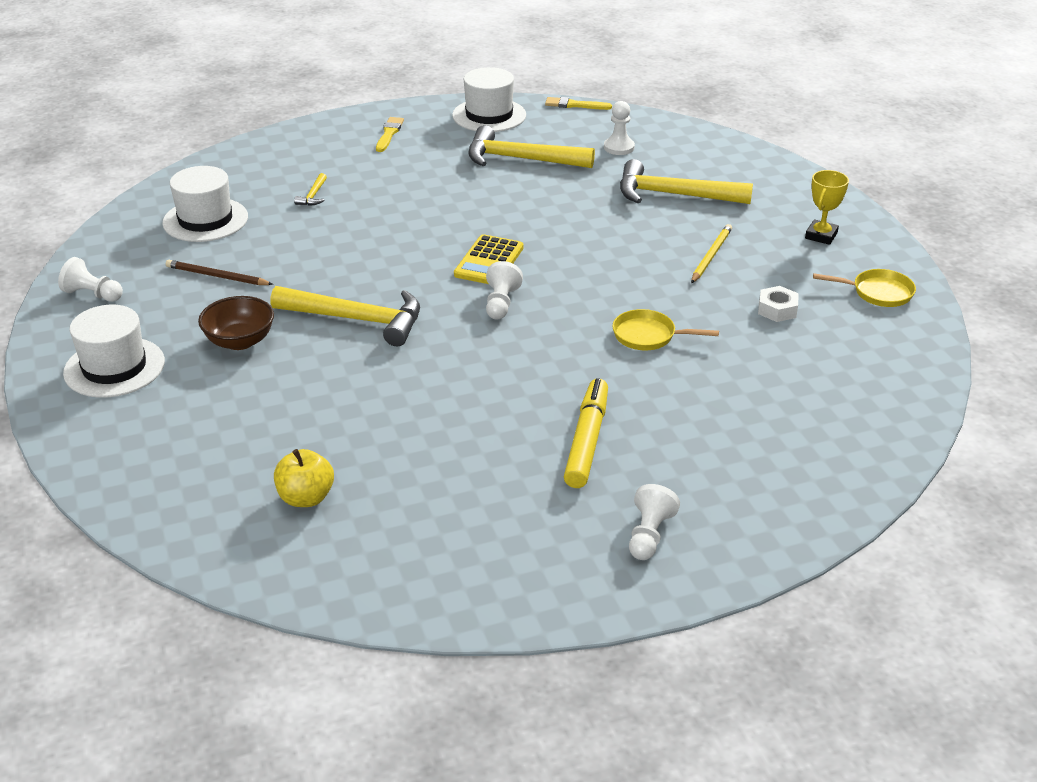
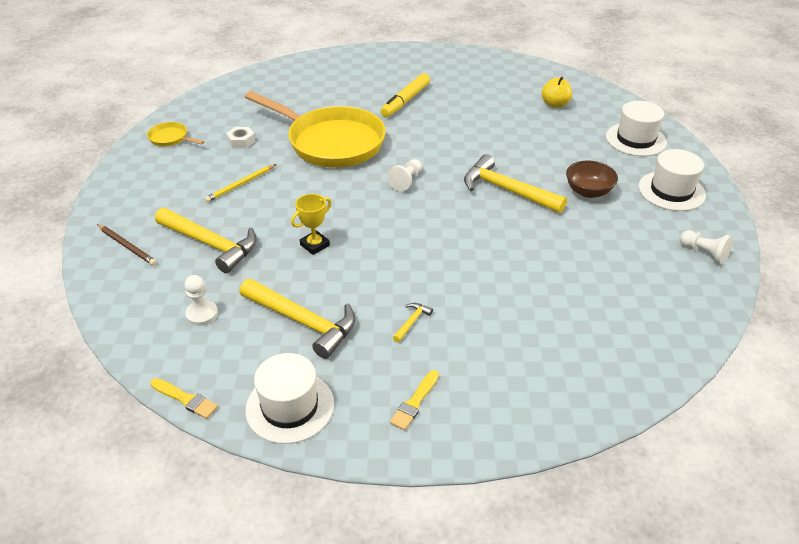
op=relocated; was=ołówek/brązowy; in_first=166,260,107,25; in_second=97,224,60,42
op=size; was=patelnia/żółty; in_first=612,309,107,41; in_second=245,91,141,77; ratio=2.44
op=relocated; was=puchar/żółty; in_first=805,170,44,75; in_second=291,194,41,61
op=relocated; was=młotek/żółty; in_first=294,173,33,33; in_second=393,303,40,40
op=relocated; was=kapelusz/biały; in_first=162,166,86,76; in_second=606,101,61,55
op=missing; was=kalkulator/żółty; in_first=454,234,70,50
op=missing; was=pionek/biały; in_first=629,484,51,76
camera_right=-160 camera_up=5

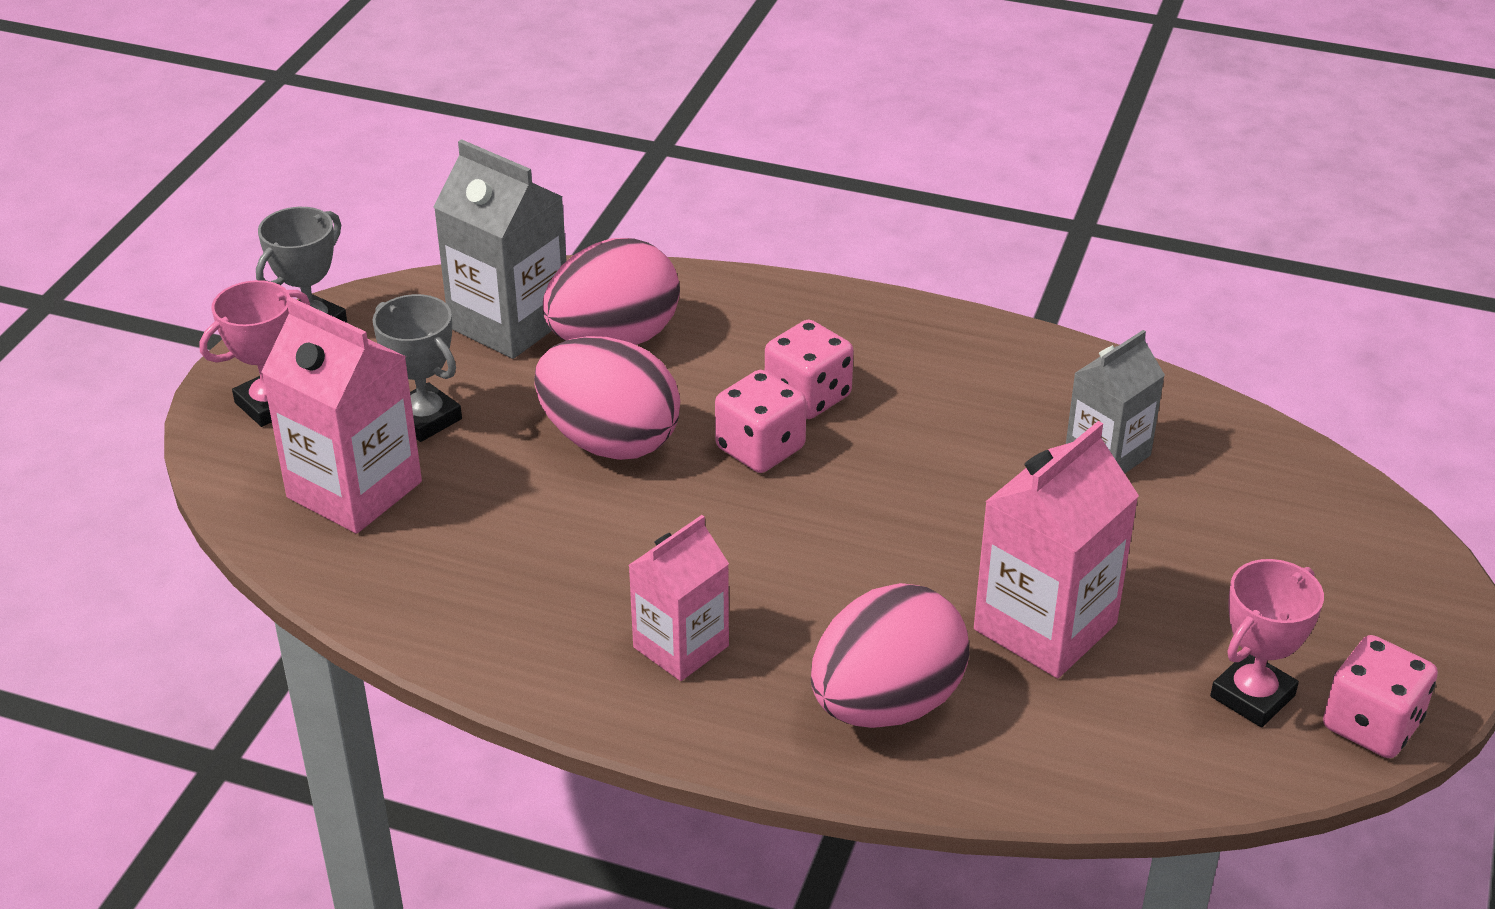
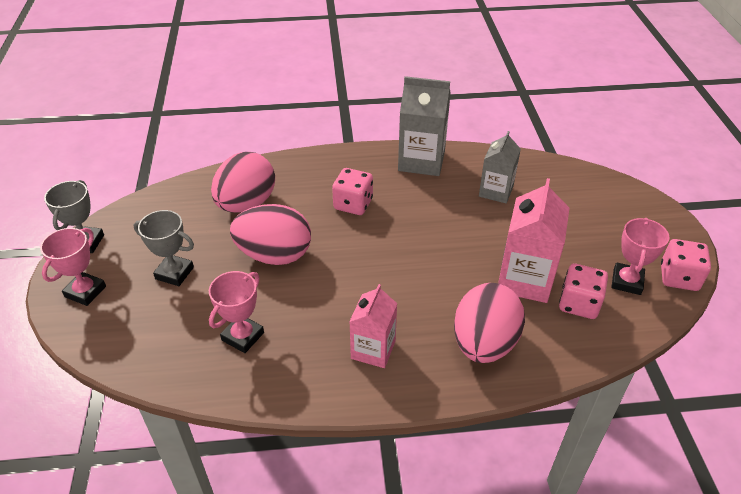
op=appeared; now=puchar/różowy; in_second=209,271,55,82
op=relocated; was=karton mleka/szary; in_first=434,139,133,220; in_second=398,76,53,100
op=relocated; was=kostka do gry/różowy; in_first=715,370,92,103; in_second=559,263,49,56
op=missing; was=karton mleka/różowy; in_first=261,297,161,237
camera_right=-25 camera_up=5

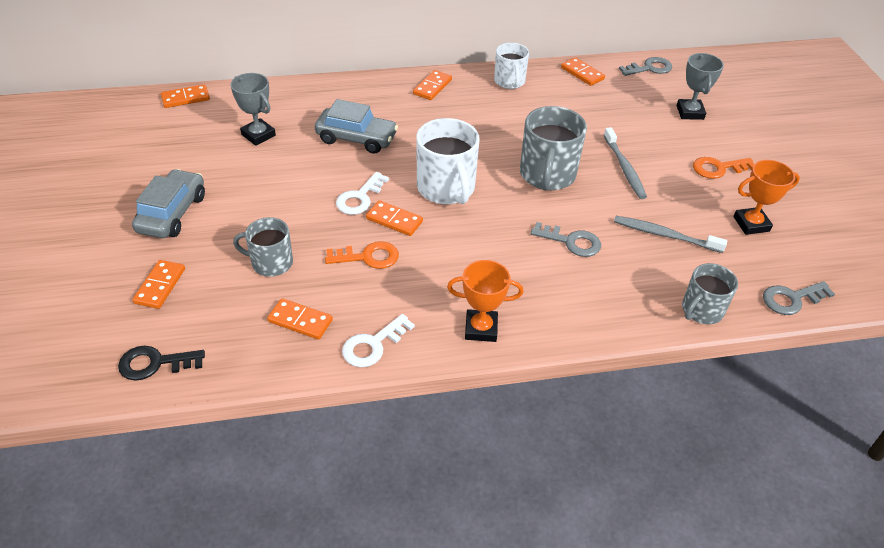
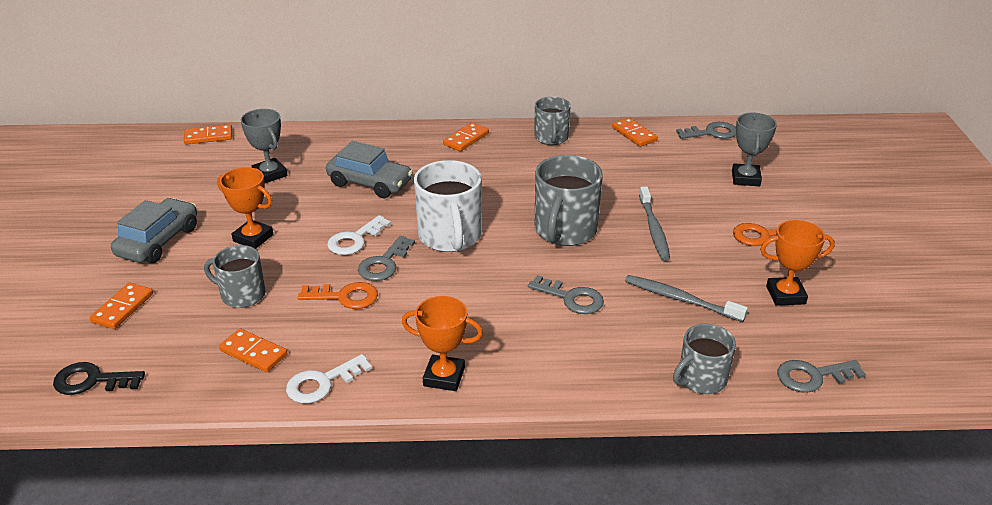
op=appeared; now=puchar/pomarańczowy; in_second=217,167,56,82
op=exchanged; was=kostka domina/pomarańczowy; now=klucz/szary; in_first=366,201,57,35; in_second=358,236,57,45
op=colour; was=kubek/biały; now=kubek/szary; in_first=494,43,35,46; in_second=534,97,37,48
camera_right=10 camera_up=-10

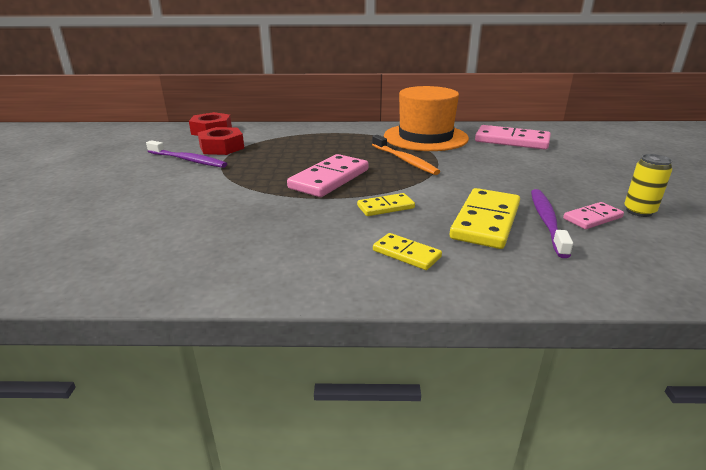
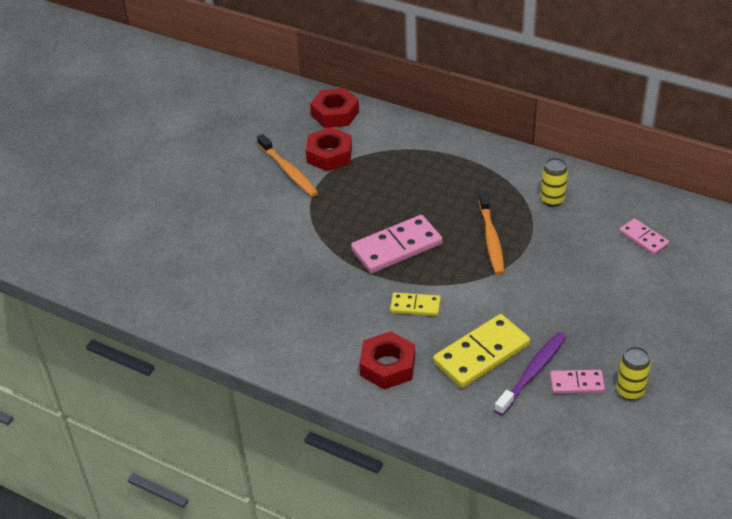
op=colour; was=szczoteczka do zębów/fioletowy; now=szczoteczka do zębów/pomarańczowy; in_first=146,140,81,28; in_second=257,134,61,63
op=exchanged; was=kostka domina/żółty; now=nakrętka/czerwony; in_first=373,233,69,37; in_second=359,331,56,58
op=exchanged; was=kapelusz/pomarańczowy; now=puszka/żółty; in_first=384,86,85,65; in_second=541,158,27,48
op=size; was=kostka domina/różowy; in_first=475,125,76,25; in_second=619,218,50,37; ratio=0.55
camera_right=30 camera_up=15

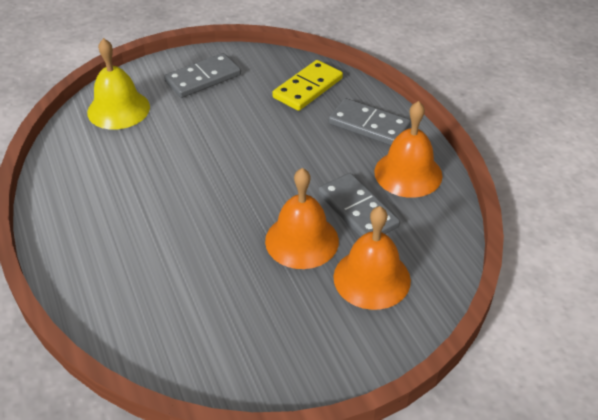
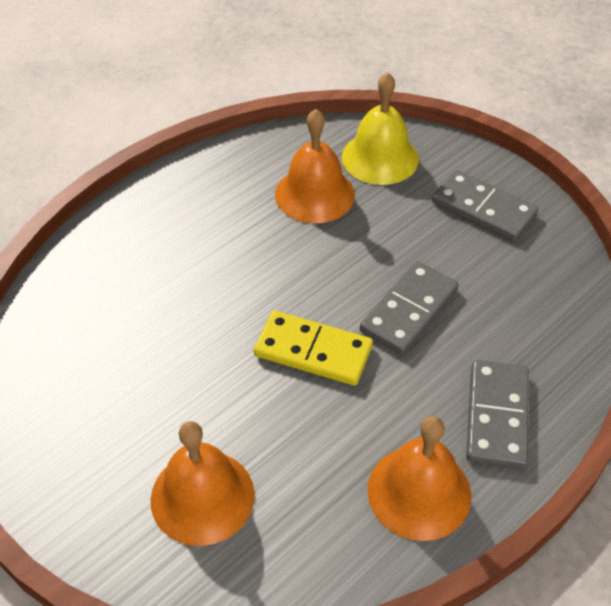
op=relocated; was=kostka domina/żółty; in_first=272,60,71,51; in_second=254,311,119,75
op=relocated; was=dzwonek/pomarańczowy; in_first=265,168,74,101; in_second=275,109,80,114
op=relocated; was=kostka domina/szary; in_first=318,173,82,64; in_second=360,261,99,94
camera_right=70 camera_up=5

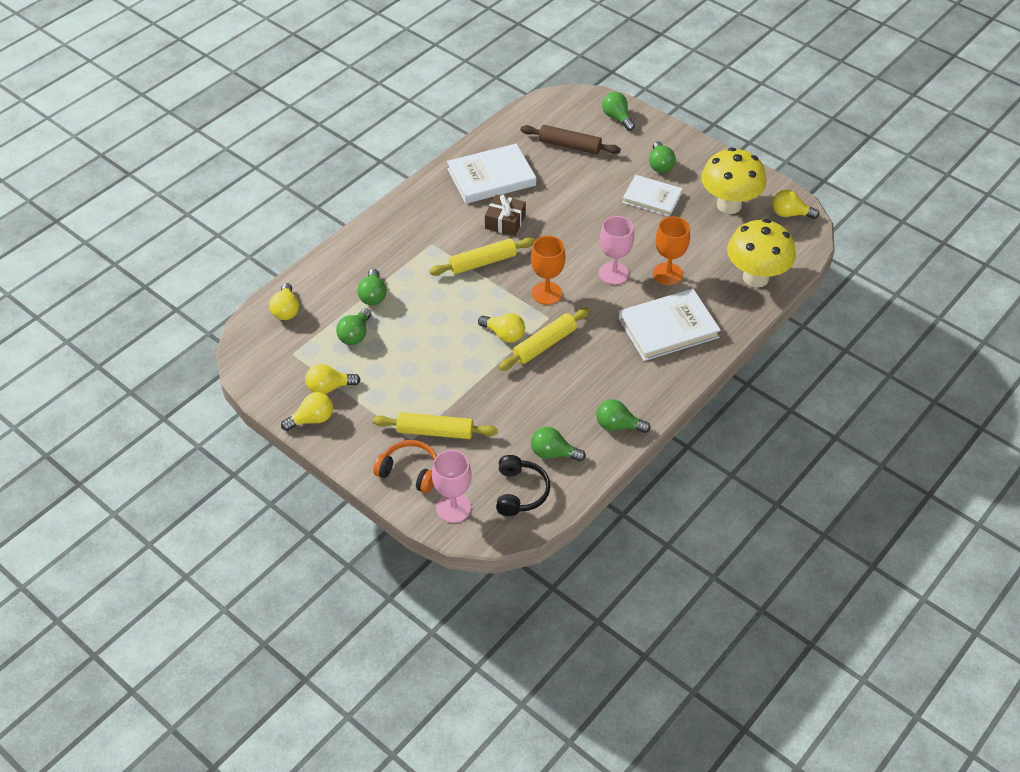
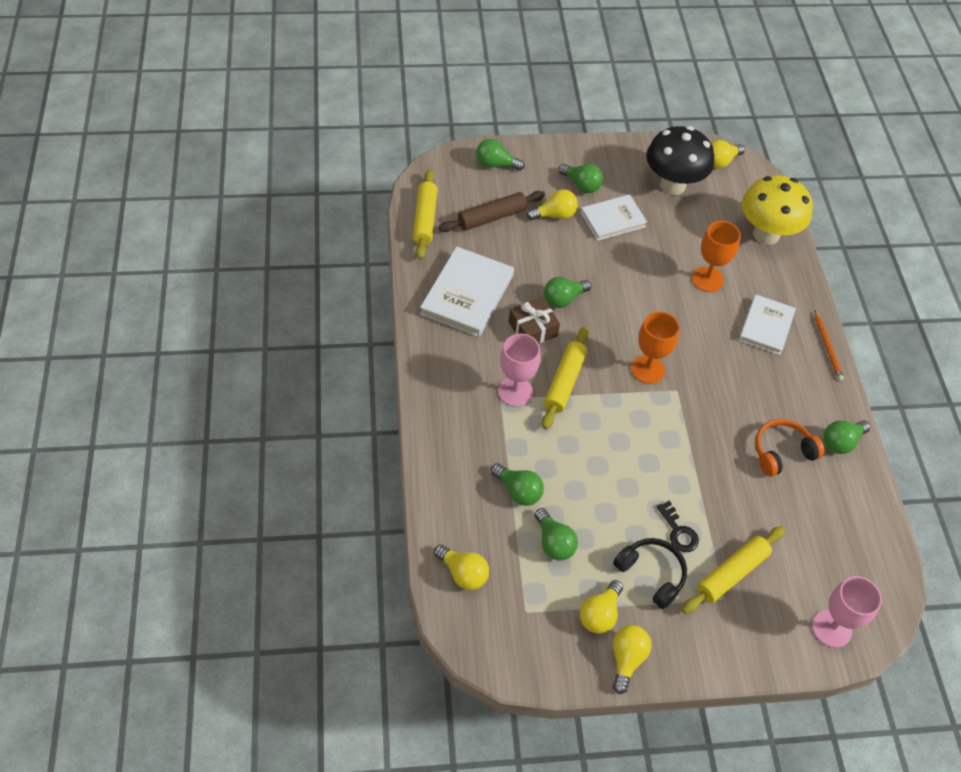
op=relocated; was=wałek do ciasta/żółty; in_first=498,307,92,64; in_second=413,169,25,91
op=relocated; was=kielich/różowy; in_first=599,216,35,69; in_second=498,334,43,73
op=relocated; was=żarówka/żółty; in_first=478,313,47,30; in_second=527,189,51,32
op=relocated; was=żarówka/zielony; in_first=531,427,55,35; in_second=544,277,47,31
op=relocated; was=słuchawki/czarny; in_first=496,455,54,61; in_second=613,538,74,71
op=colour; was=grzyb/żółty; now=grzyb/czarny; in_first=701,148,65,66; in_second=646,126,68,69
op=appeared; now=klucz/czarny; in_second=656,501,43,51
op=size; was=książka/biały; in_first=618,289,103,72; in_second=739,294,57,61; ratio=0.66
op=relocated; was=słuchawki/pomarańczowy; in_first=373,440,64,53; in_second=755,419,70,58
op=appeared; now=ołówek/pomarańczowy; in_second=815,310,29,71
camera_right=-50 camera_up=5

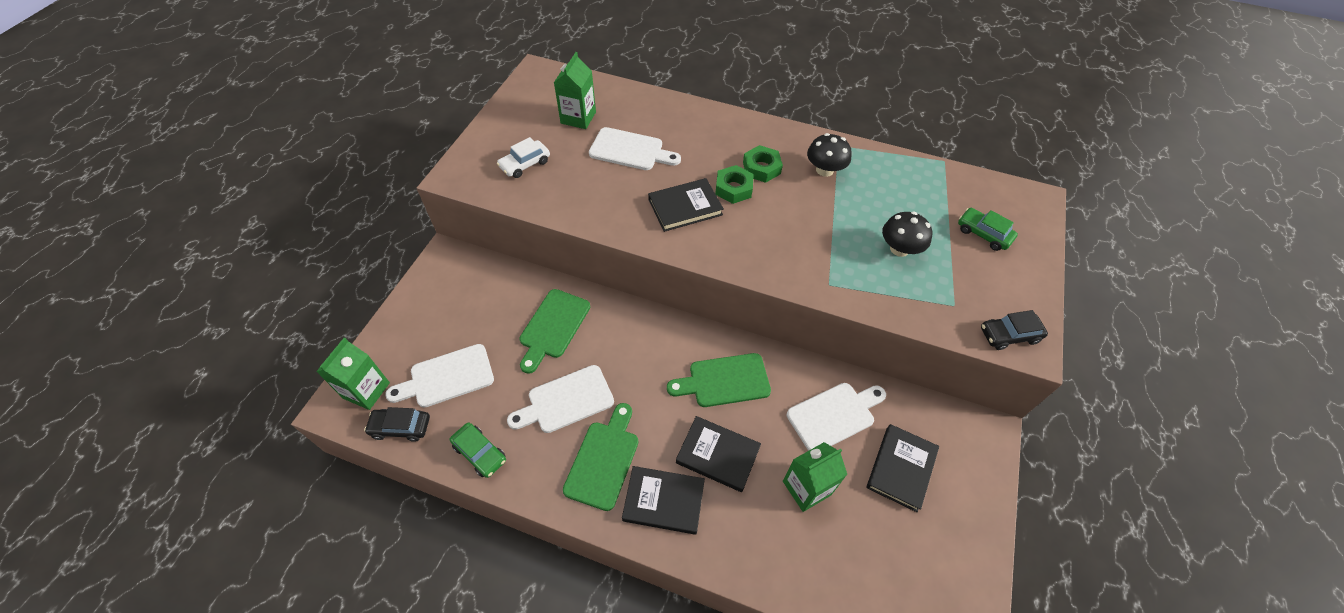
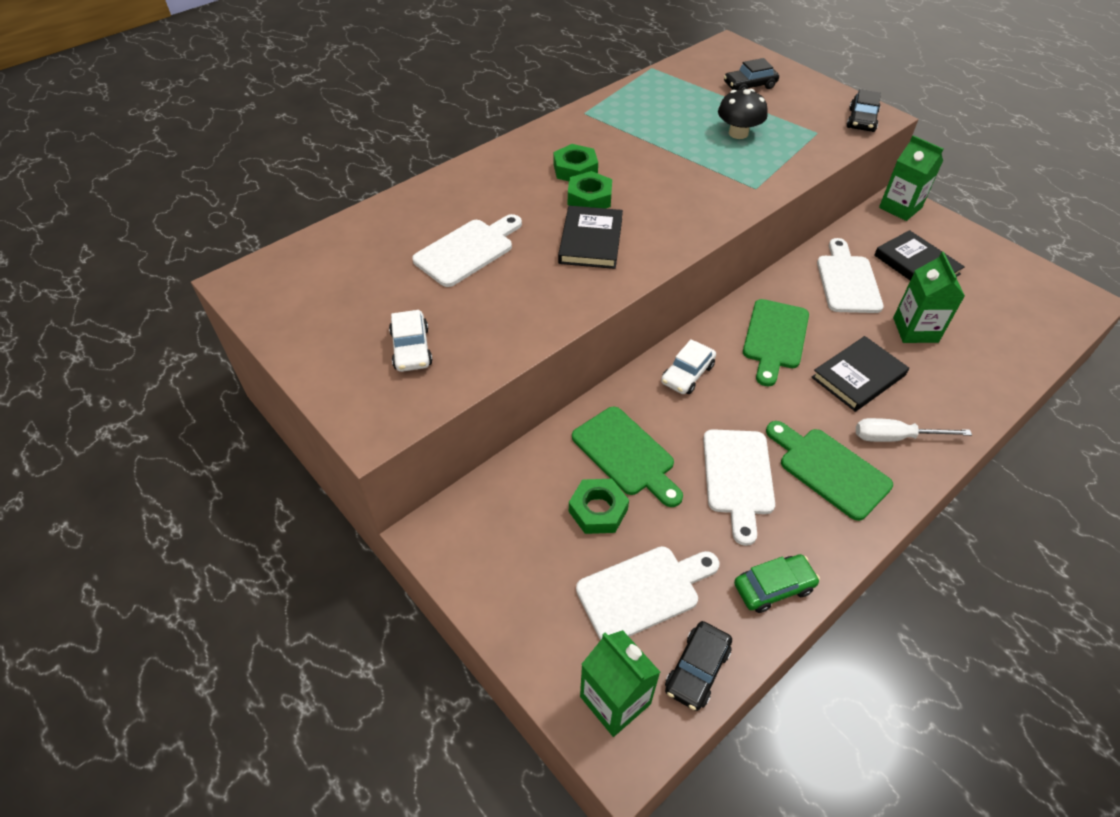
op=appeared; now=nakrętka/zielony; in_second=569,479,60,55
op=spun; was=deska do krojenia/biały; in_first=385,344,109,64; in_second=576,546,143,94; clockwise=-120
op=appeared; now=samochód/biały; in_second=661,339,55,55
op=colour; was=samochód/zielony; now=samochód/czarny; in_first=958,208,60,43; in_second=724,58,55,32
op=exchanged; was=książka/czarny; now=śrubokręt/biały; in_first=622,466,83,69; in_second=856,418,116,24
op=relocated; was=karton mleka/zielony; in_first=554,52,42,77; in_second=879,135,64,86
op=missing; was=grzyb/czarny; in_first=807,133,45,44
camera_right=-60 camera_up=-5

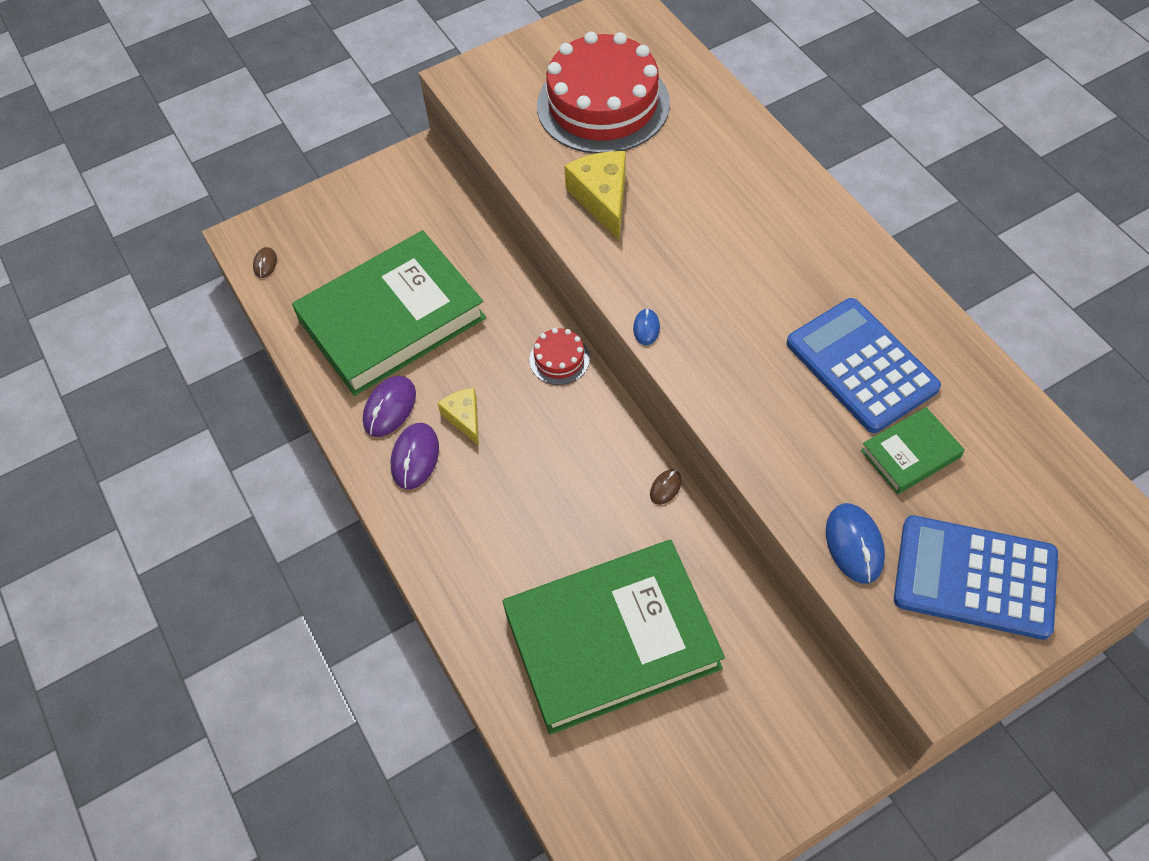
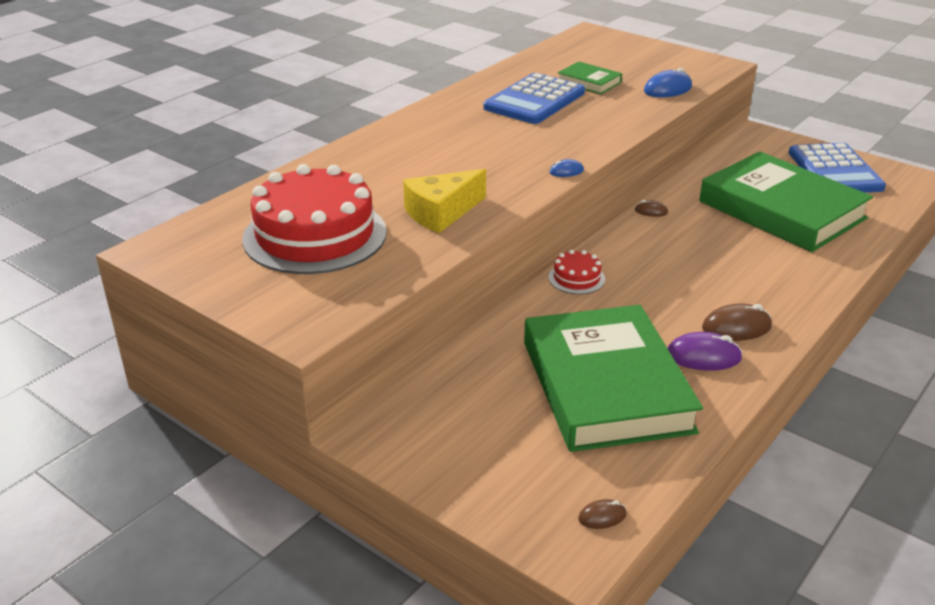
op=spun; was=książka/zielony; in_first=292,230,194,166; in_second=524,305,179,147; clockwise=45
op=colour; was=myszka/fioletowy; now=myszka/brązowy; in_first=391,423,48,67; in_second=702,303,70,38
op=relocated; was=kalkulator/niebieski; in_first=894,515,164,125; in_second=789,143,97,50
op=missing; was=ser/żółty; in_first=437,388,42,58
camera_right=-115 camera_up=-25

